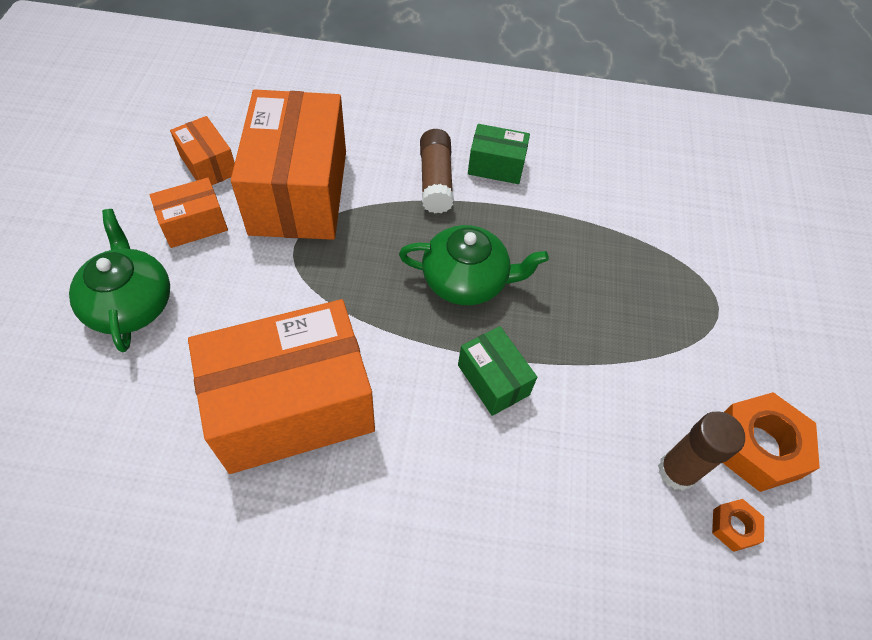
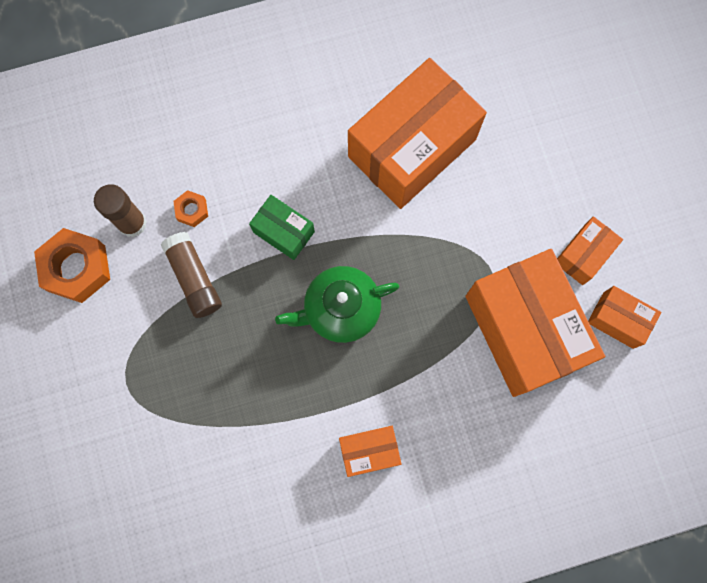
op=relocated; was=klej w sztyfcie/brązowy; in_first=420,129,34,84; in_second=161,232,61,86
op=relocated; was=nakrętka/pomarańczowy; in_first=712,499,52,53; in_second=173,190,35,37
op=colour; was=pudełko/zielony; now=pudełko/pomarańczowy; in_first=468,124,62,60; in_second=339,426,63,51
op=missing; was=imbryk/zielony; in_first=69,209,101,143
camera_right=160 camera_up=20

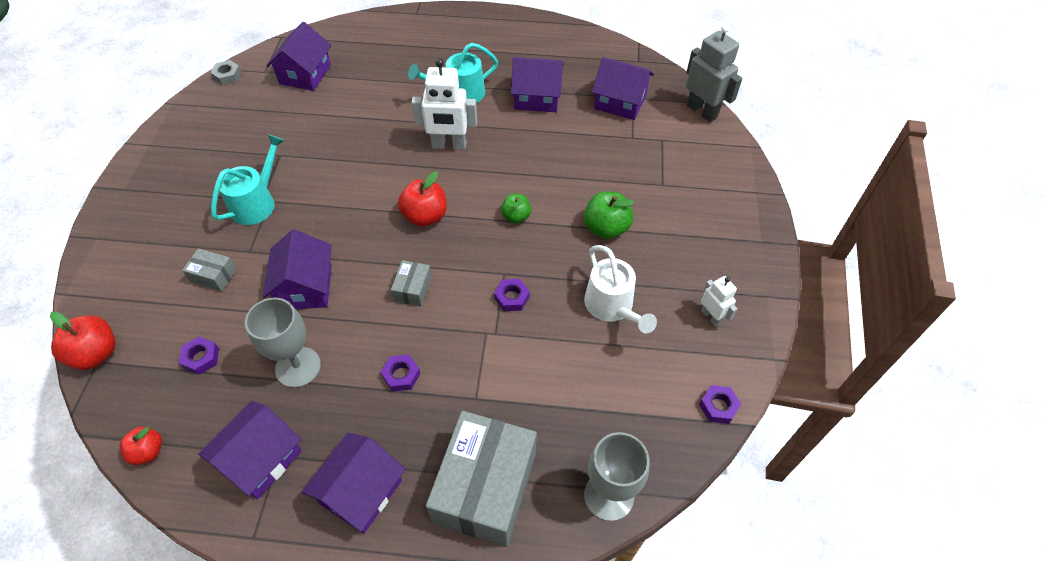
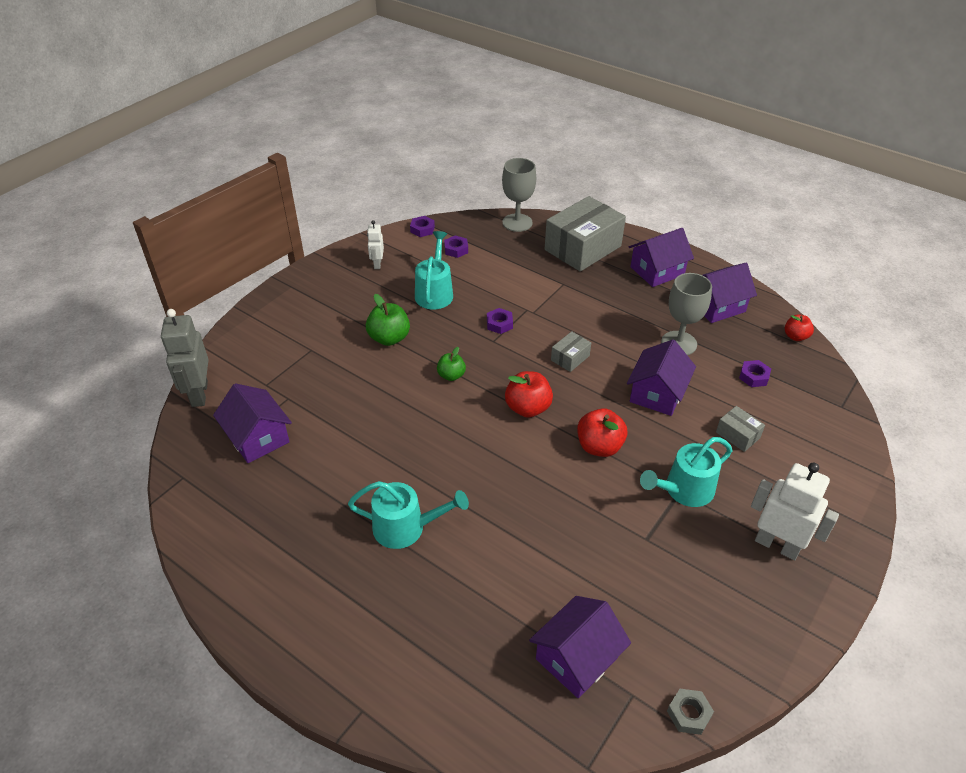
op=colour; was=konewka/biały; now=konewka/turkusowy; in_first=584,245,73,88; in_second=415,231,38,78
op=relocated; was=nakrętka/fioletowy; in_first=381,355,40,36; in_second=444,236,24,22
op=relocated; was=jabłko/czerwony; in_first=50,311,66,59; in_second=577,408,50,49
op=relocated; was=robot/biały; in_first=411,58,66,92; in_second=751,462,88,98
op=missing; was=domek/fioletowy; in_first=511,57,53,55
camera_right=-150 camera_up=-10

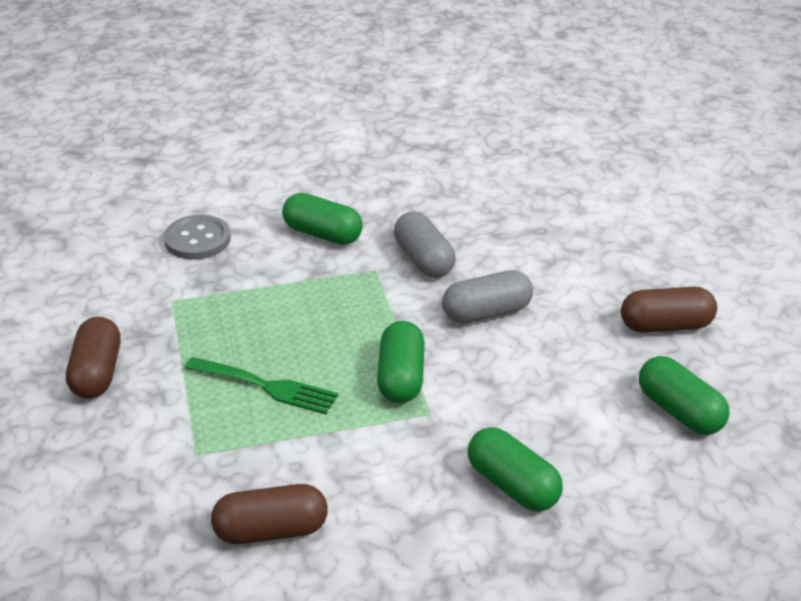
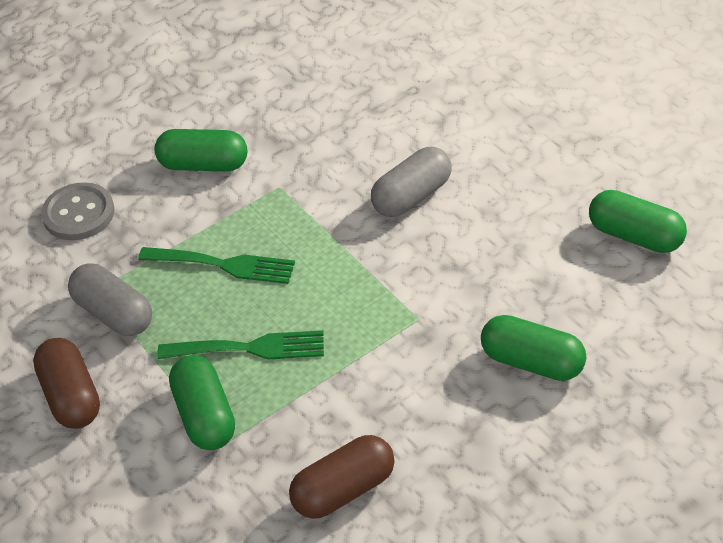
op=relocated; was=kapsułka/szary; in_first=394,211,62,67; in_second=68,263,84,73
op=appeared; now=widelec/zielony; in_second=138,247,157,37
op=relocated; was=kapsułka/zielony; in_first=377,321,48,82; in_second=169,355,66,95
op=missing; was=kapsułka/brązowy; in_first=621,287,96,46
camera_right=-20 camera_up=10

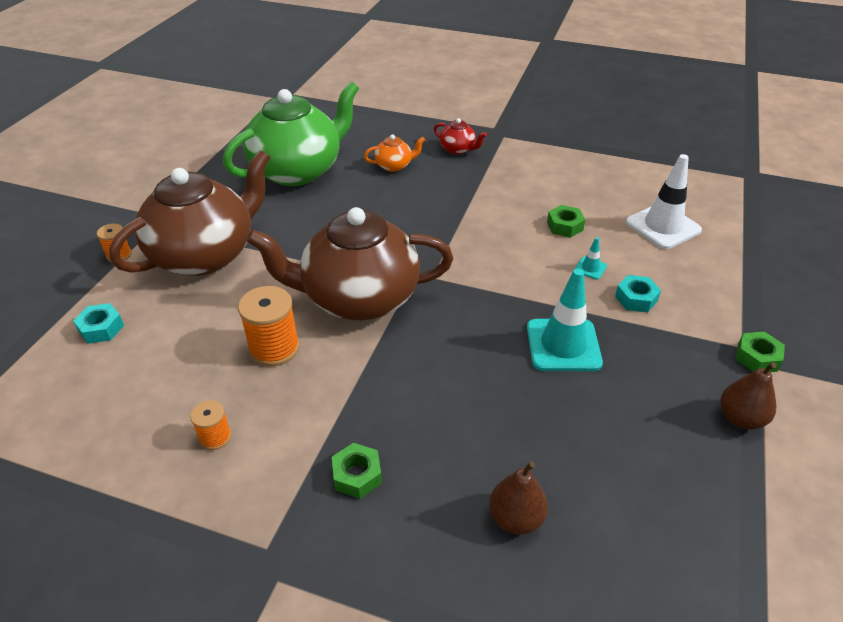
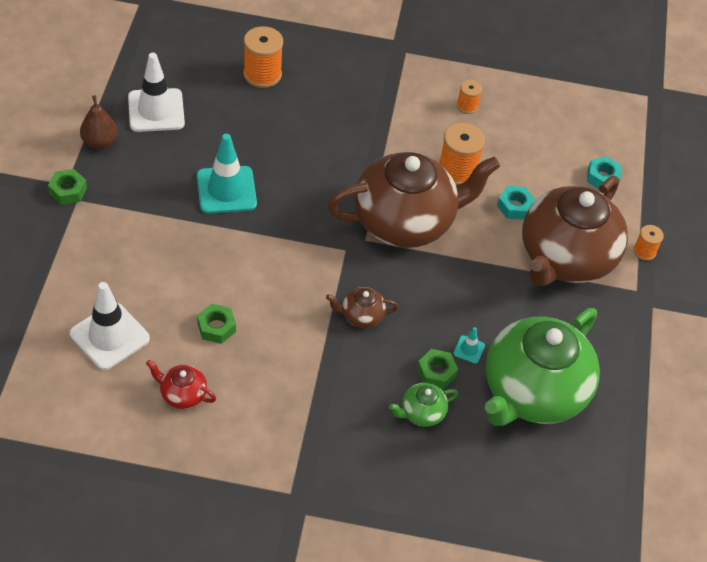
op=appeared; now=pachołek/biały; in_second=128,53,57,79
op=relocated; was=imbryk/czerwony; in_first=434,118,53,37; in_second=146,360,70,49
op=exchanged; was=gruszka/brązowy; now=szpulka/pomarańczowy; in_first=489,461,59,74; in_second=243,26,40,62
op=appeared; now=imbryk/brązowy; in_second=326,287,73,41
op=colour; was=imbryk/pomarańczowy; now=imbryk/zielony; in_first=364,135,61,37; in_second=389,383,69,44
op=relocated; was=nakrętka/zielony; in_first=332,443,50,56; in_second=417,349,41,40
op=relocated; was=pachołek/turkusowy; in_first=575,237,32,43; in_second=453,327,32,37
op=relocated; was=nakrętka/turkusowy; in_first=615,275,46,37; in_second=497,186,38,34
camera_right=165 camera_up=10

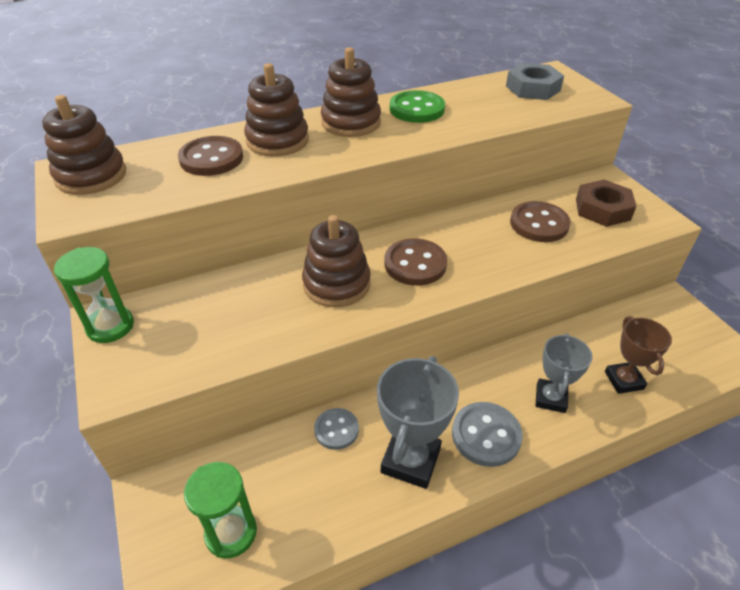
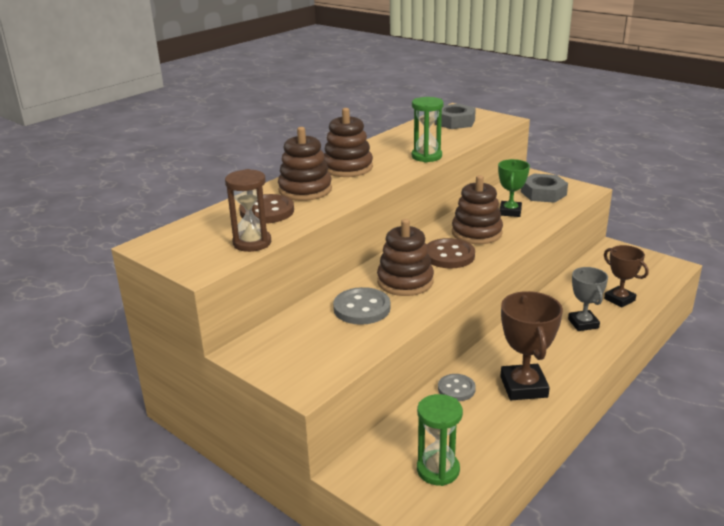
op=appeared; now=klepsydra/brązowy; in_second=225,169,46,83
op=relocated; was=guzik/szary; in_first=452,402,71,65; in_second=333,287,57,38
op=relocated; was=klepsydra/zielony; in_first=54,247,80,96; in_second=412,97,32,65
op=relocated; was=zabawka nakładanka/brązowy; in_first=42,95,84,100; in_second=452,175,51,69
op=exchanged; was=guzik/brązowy; now=puchar/zielony; in_first=510,201,61,41; in_second=498,159,32,58
op=colour; was=puchar/szary; now=puchar/brązowy; in_first=377,356,82,133; in_second=500,291,63,109
op=colour; was=nakrętka/brązowy; now=nakrętka/szary; in_first=576,180,61,47; in_second=521,173,47,30
op=missing; was=guzik/zielony; in_first=390,90,55,33
camera_right=-25 camera_up=-15

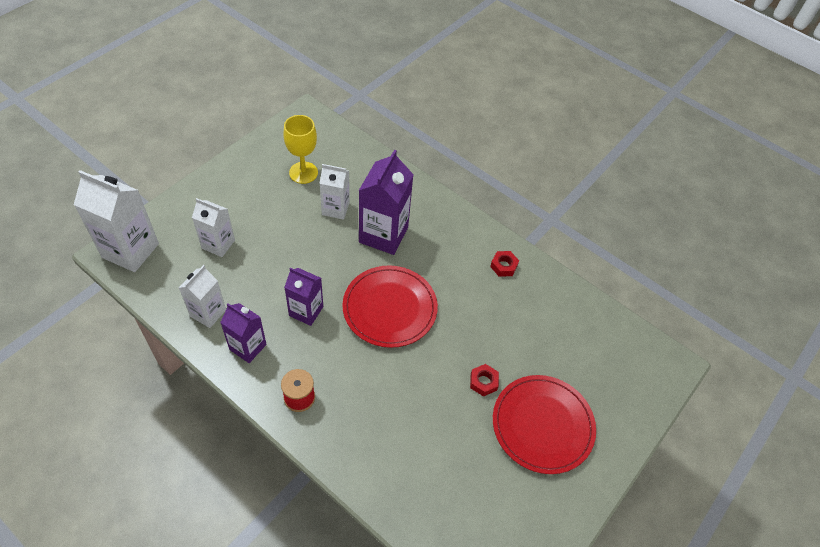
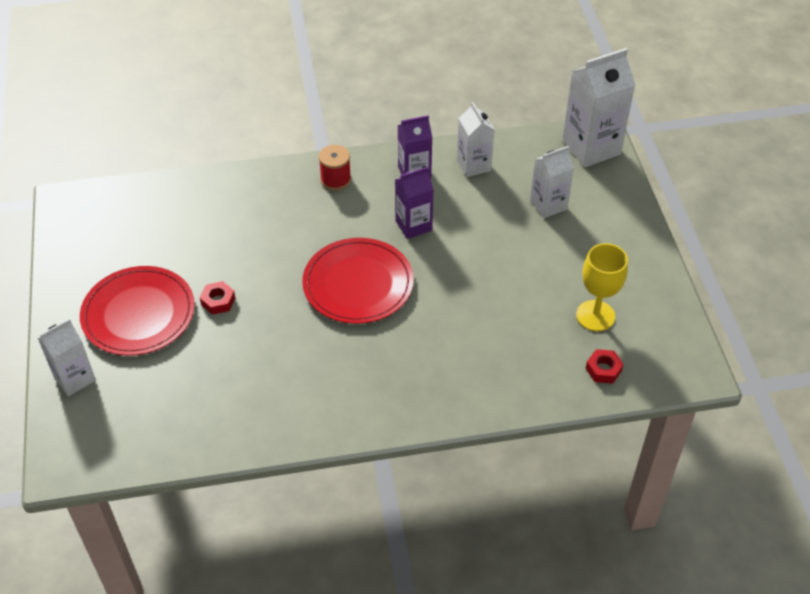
op=relocated; was=karton mleka/biały; in_first=320,164,30,56; in_second=37,319,59,77
op=relocated; was=nakrętka/czerwony; in_first=490,251,29,26; in_second=585,349,39,35
op=missing; was=karton mleka/fioletowy; in_first=359,150,55,105
camera_right=135 camera_up=-5

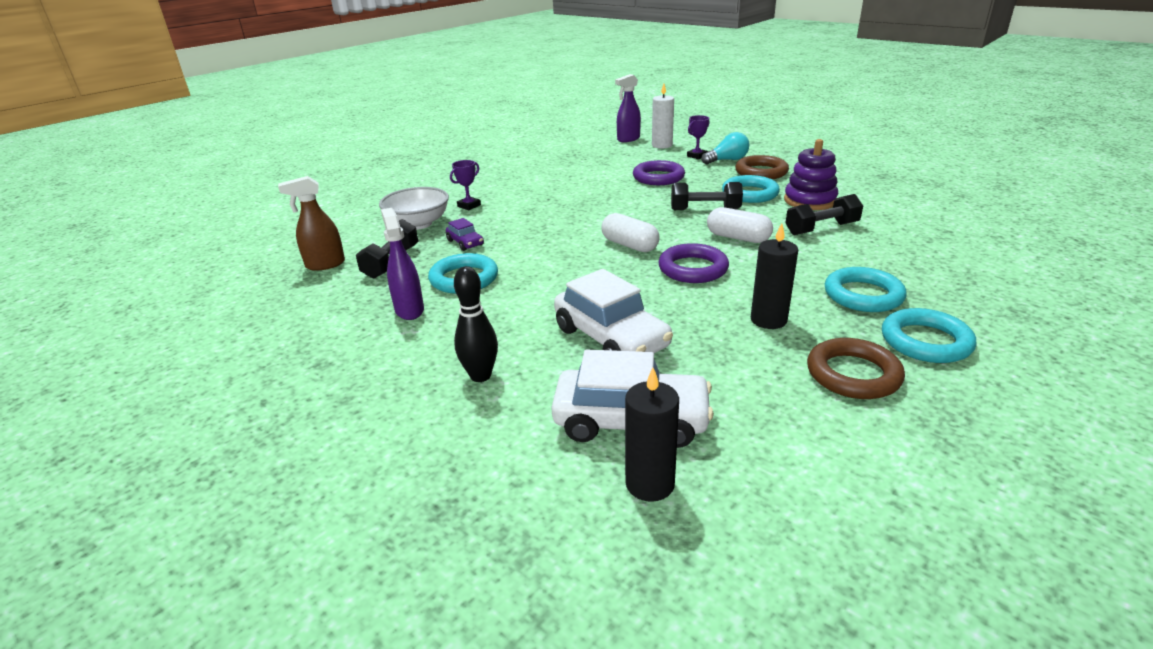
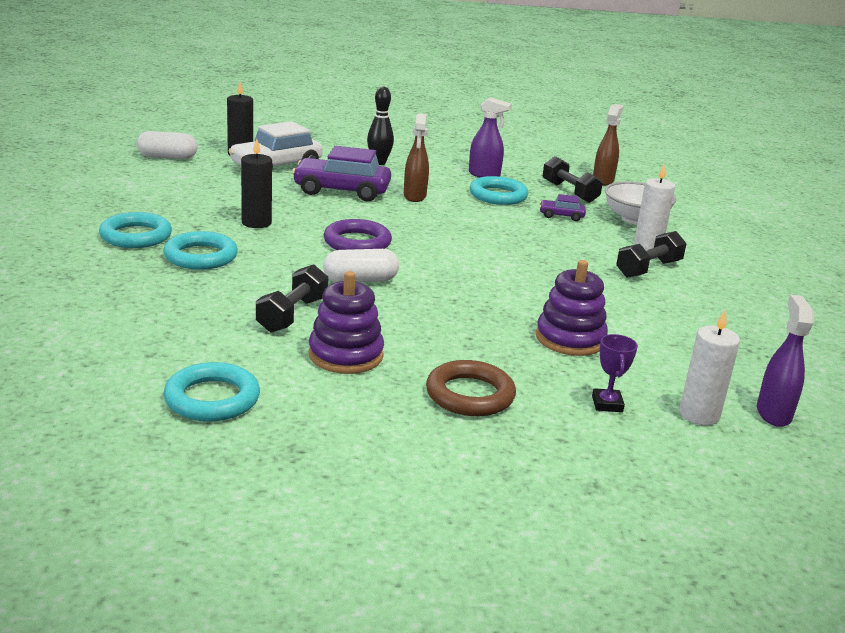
op=relocated; was=kapsułka/biały; in_first=601,213,59,39; in_second=137,131,60,28
op=relocated; was=pierścień/turkusowy; in_first=722,175,58,28; in_second=164,362,96,60
op=colour; was=samochód/biały; now=samochód/fioletowy; in_first=554,269,119,84; in_second=292,146,99,55
op=appeared; now=spryskiwacz/brązowy; in_second=404,113,25,89
op=exchanged; was=pierścień/fioletowy; now=zabawka nakładanka/fioletowy; in_first=633,160,52,25; in_second=536,260,72,96
op=relocated; was=hantel/czarny; in_first=671,182,72,28; in_second=616,231,71,47
op=exchanged; was=puchar/fioletowy; now=świeca/biały; in_first=450,160,31,50; in_second=634,164,41,86
op=missing; was=żarówka/turkusowy; in_first=701,132,48,32
op=missing; was=pierścień/brązowy; in_first=807,338,98,61
camera_right=130 camera_up=-5

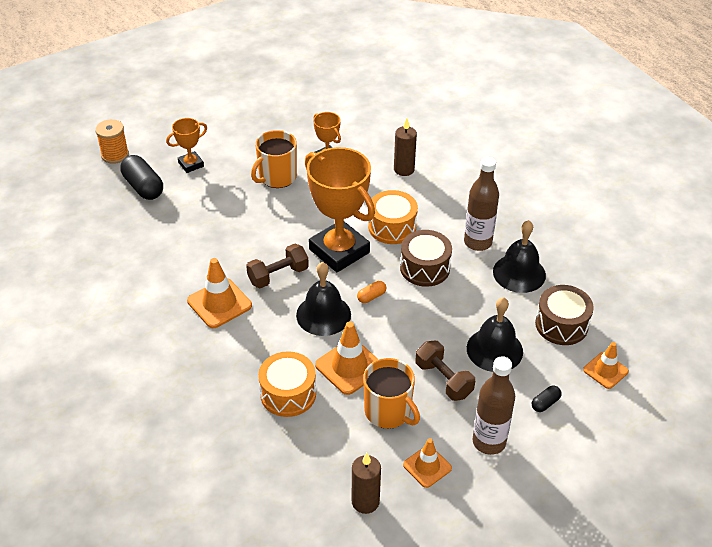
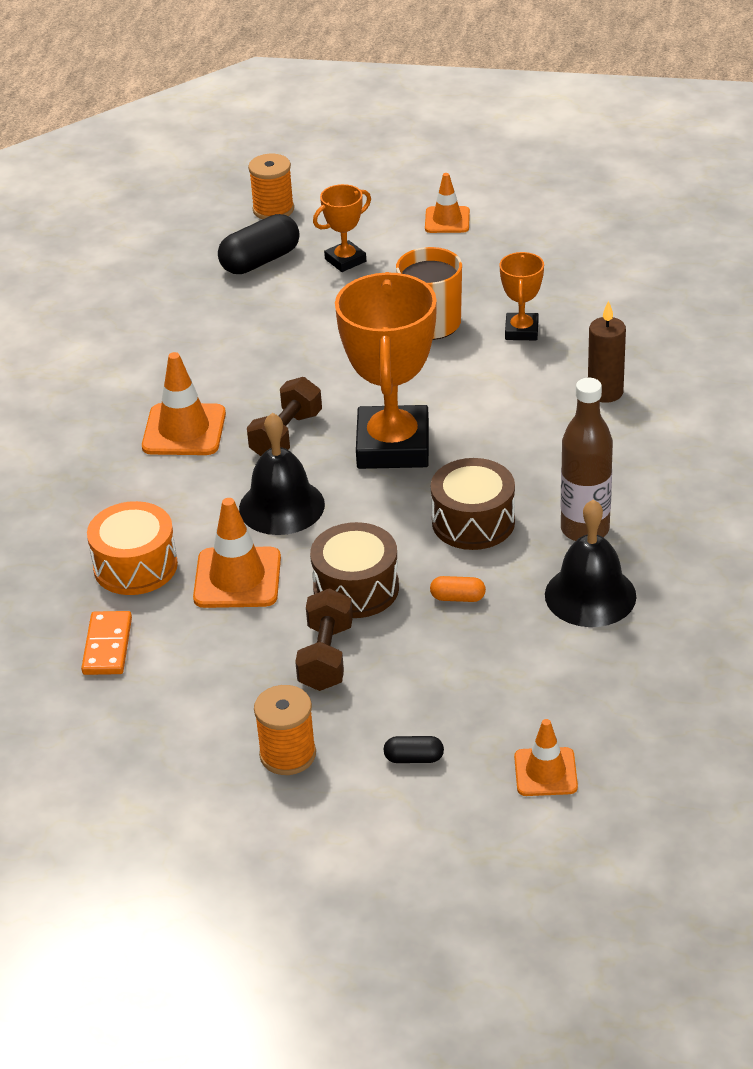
op=appeared; now=kostka domina/pomarańczowy; in_second=81,611,51,64
op=spun; was=kapsułka/czarny; in_first=120,155,43,45; in_second=218,214,82,60; clockwise=45
op=spun; was=hantel/brązowy; in_first=246,244,63,44; in_second=247,377,75,79; clockwise=-75
op=exchanged; was=butelka/brązowy; now=szpulka/pomarańczowy; in_first=472,356,43,99; in_second=254,685,62,90
op=relocated; was=bęben/brązowy; in_first=535,285,59,60; in_second=310,522,89,96
op=spun; was=puchar/pomarańczowy; in_first=166,118,41,55; in_second=313,184,58,88; clockwise=-45
op=relocated; was=pachołek/pomarańczowy; in_first=403,438,49,50; in_second=425,173,45,60
op=relocated; was=kapsułka/pomarańczowy; in_first=357,281,30,22; in_second=430,576,56,26
op=missing; was=świeca/brązowy; in_first=352,453,29,61
op=missing; was=kubek/pomarańczowy; in_first=363,358,57,71
op=missing; was=bęben/pomarańczowy; in_first=368,190,50,54
op=missing; was=dzwonek/czarny; in_first=467,297,56,75
camera_right=45 camera_up=-5

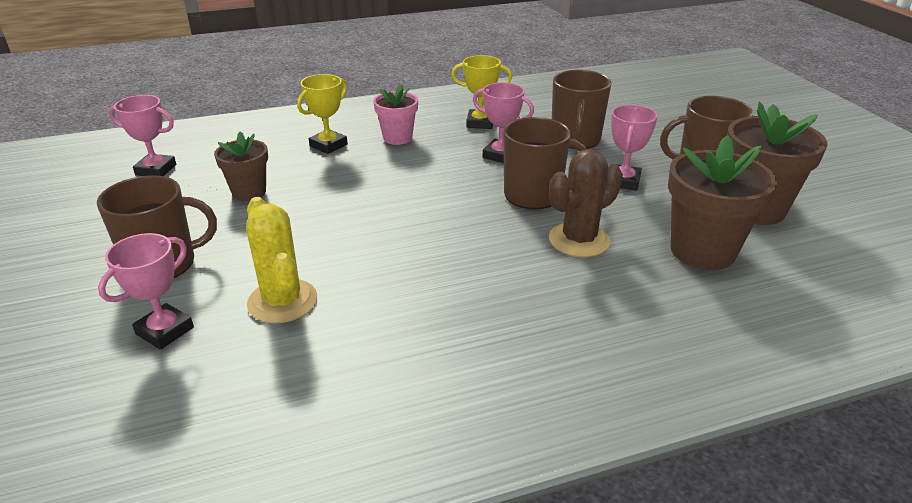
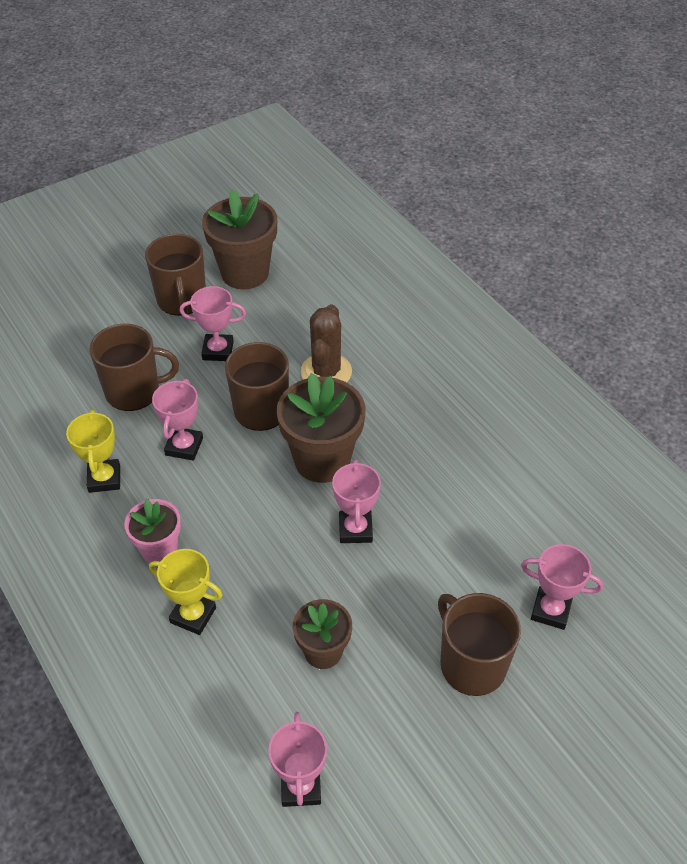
op=relocated; was=doniczka/brązowy; in_first=668,135,109,135; in_second=277,373,88,110
op=spun; was=kaktus/brązowy; in_first=549,149,74,108; in_second=301,304,51,78; clockwise=60
op=appeared; now=puchar/różowy; in_second=332,459,49,84
op=missing; was=kaktus/żółty; in_first=246,197,71,126
camera_right=-105 camera_up=15

